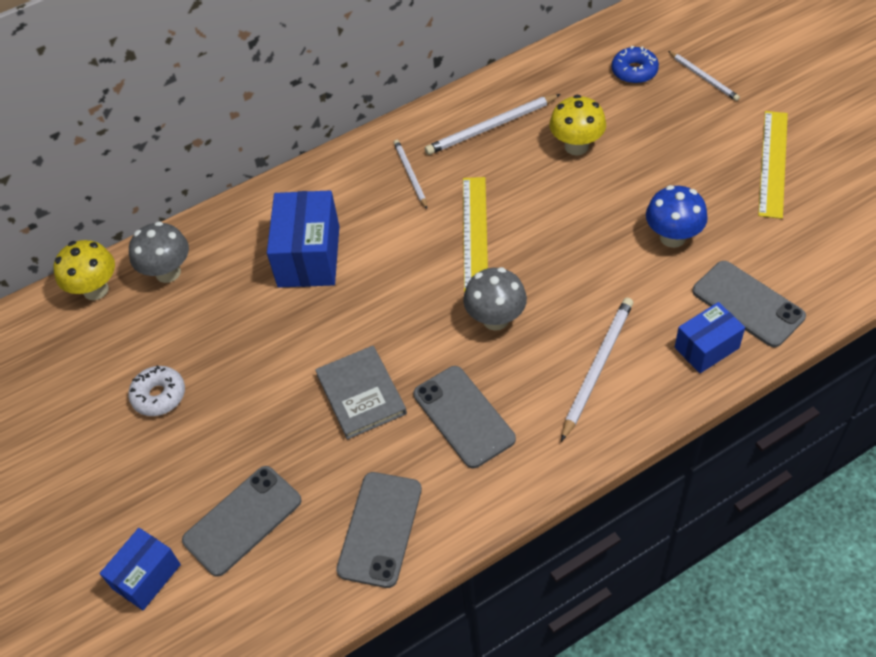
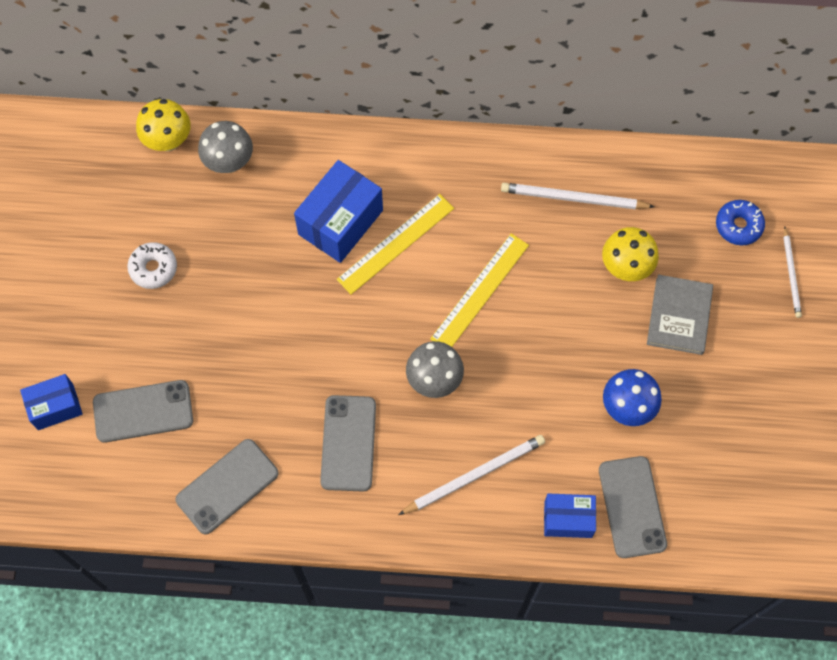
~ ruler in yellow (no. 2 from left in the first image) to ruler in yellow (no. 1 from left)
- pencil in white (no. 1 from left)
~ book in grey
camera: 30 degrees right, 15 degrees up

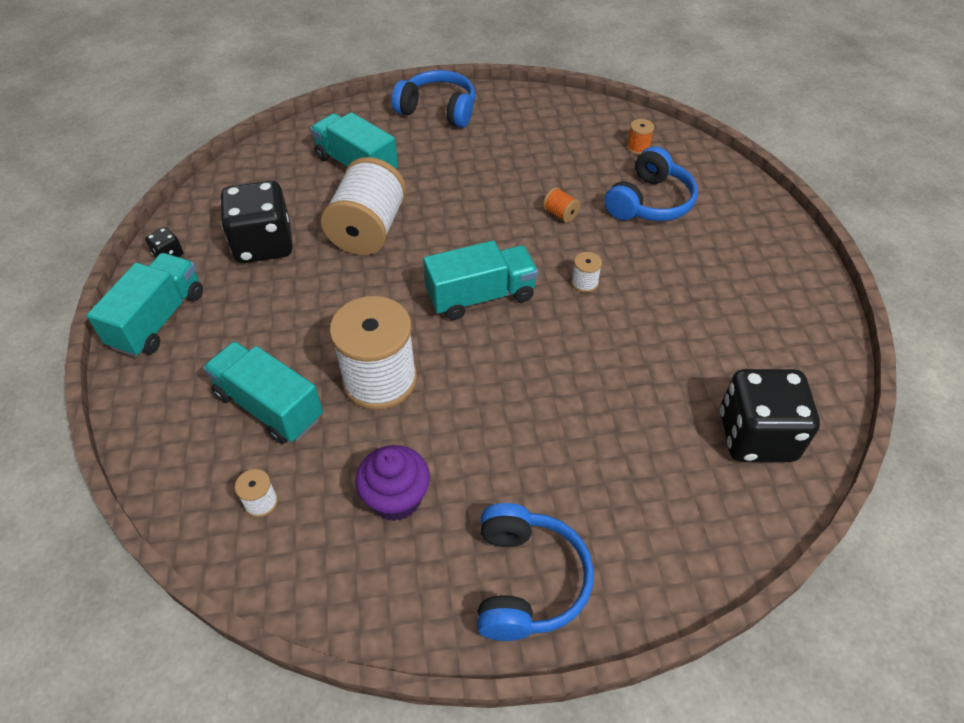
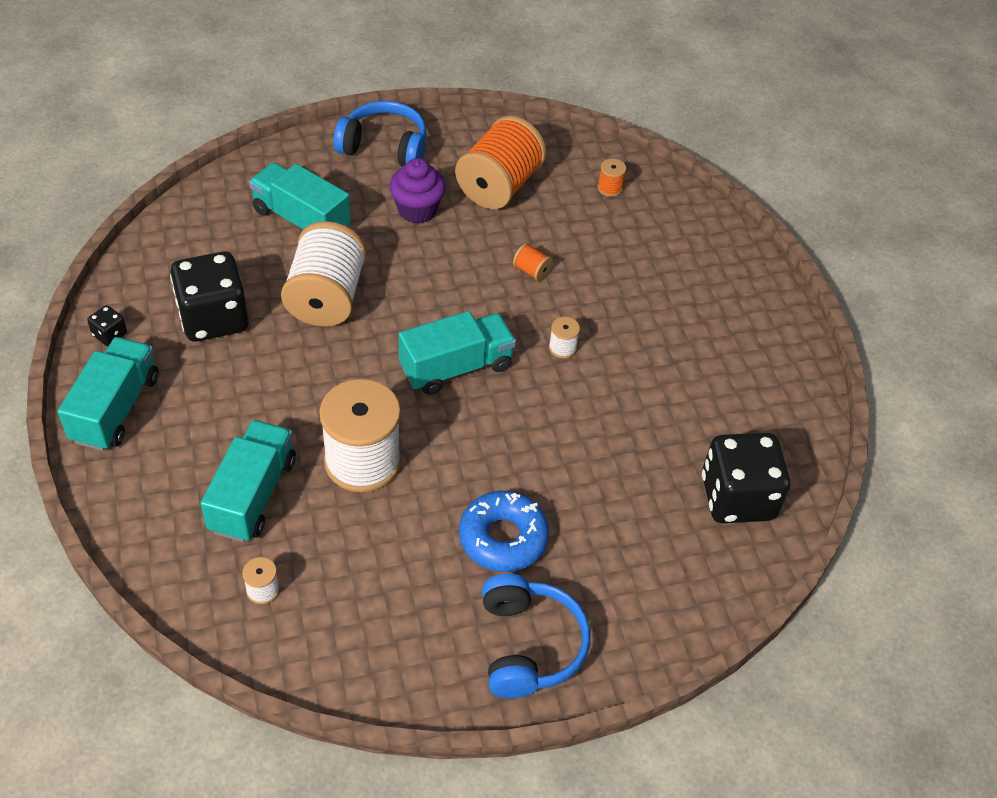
- headphones in blue (no. 3 from left)
~ truck in turquoise (no. 2 from left) 75 degrees clockwise
~ cupcake in purple
+ spool in orange (no. 1 from left)
+ donut in blue
camera: 10 degrees left, 0 degrees up

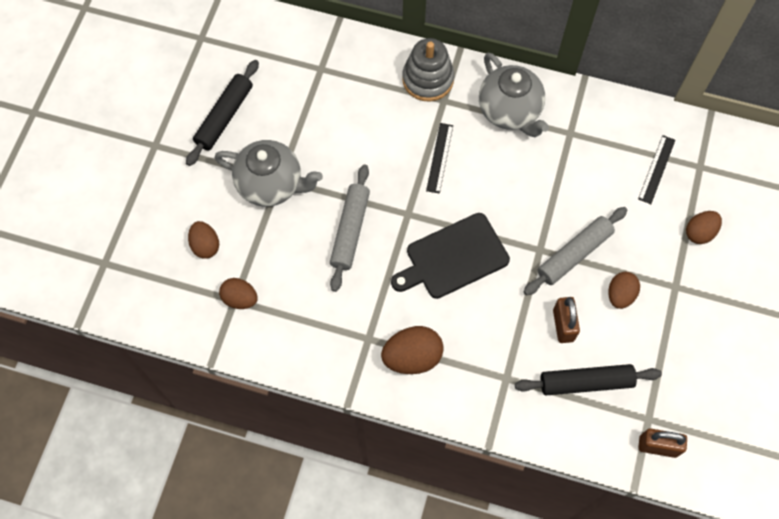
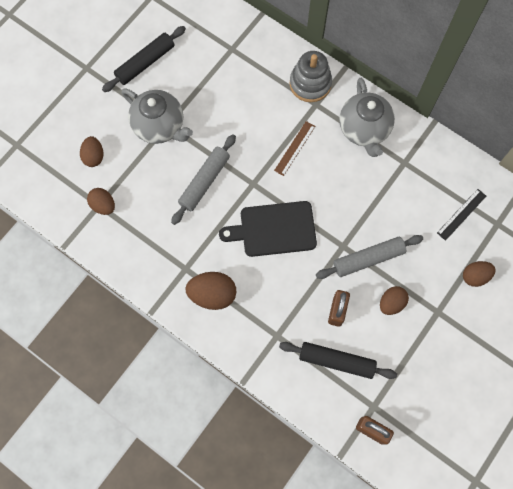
~ ruler in black (no. 1 from left) to ruler in brown
camera: 20 degrees right, 5 degrees up

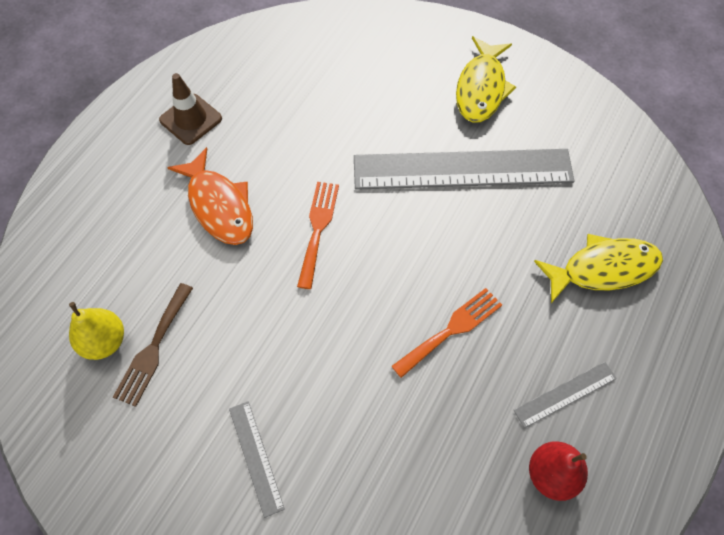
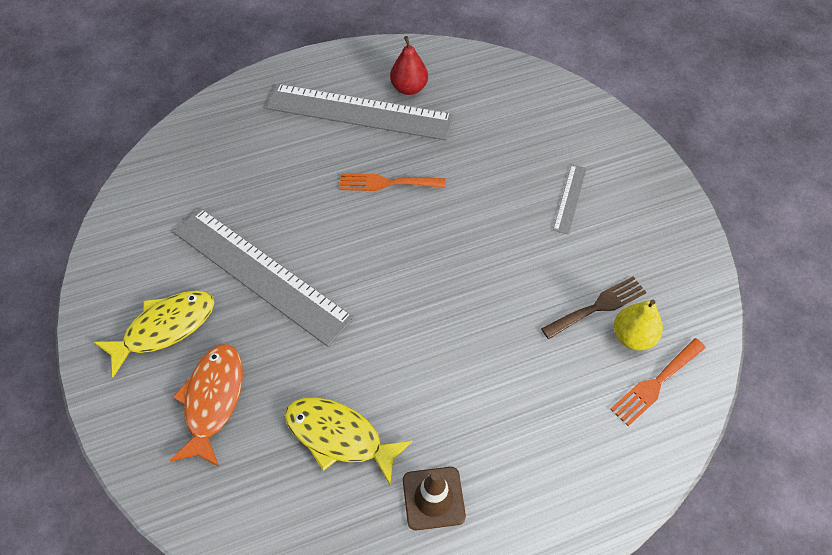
~ fish in orange
~ fork in orange (no. 1 from left in the first image) to fork in orange (no. 2 from left)
~ fish in yellow (no. 2 from left)
~ ruler in grey (no. 3 from left in the first image) x2.31
camera: 140 degrees left, 5 degrees down

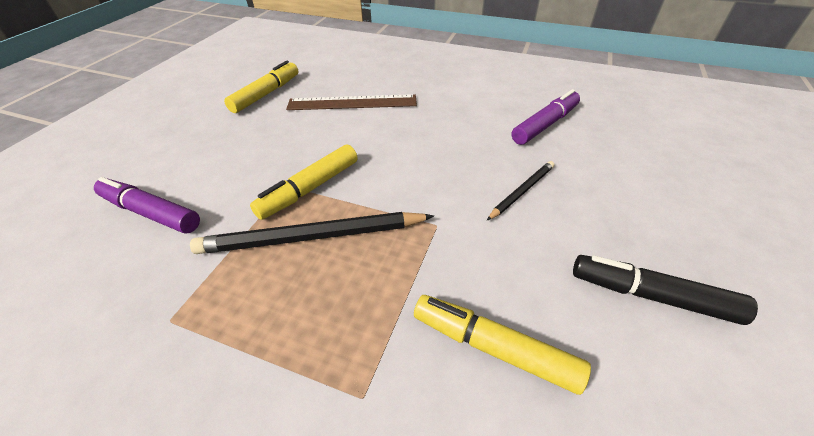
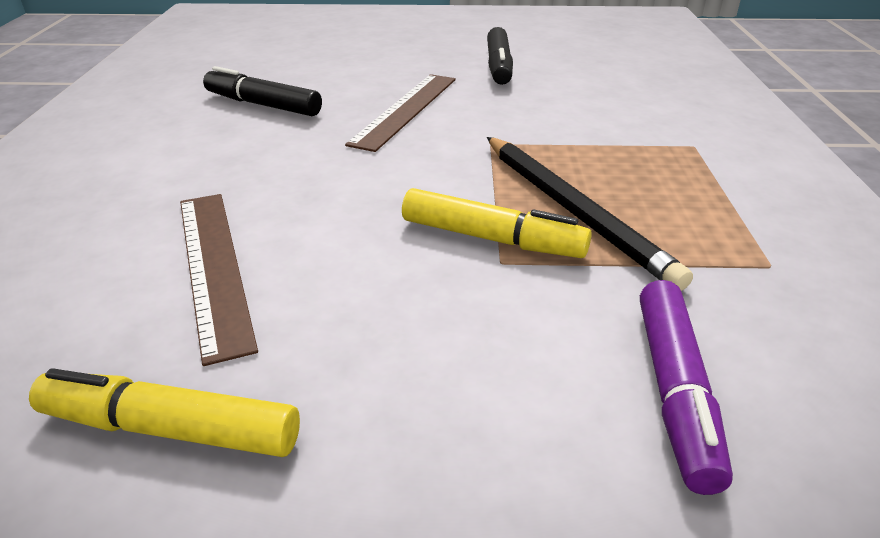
~ marker in purple (no. 2 from left) to marker in black (no. 1 from left)
~ pencil in black (no. 2 from left) to ruler in brown (no. 2 from left)
- marker in yellow (no. 3 from left)
camera: 110 degrees left, 10 degrees down

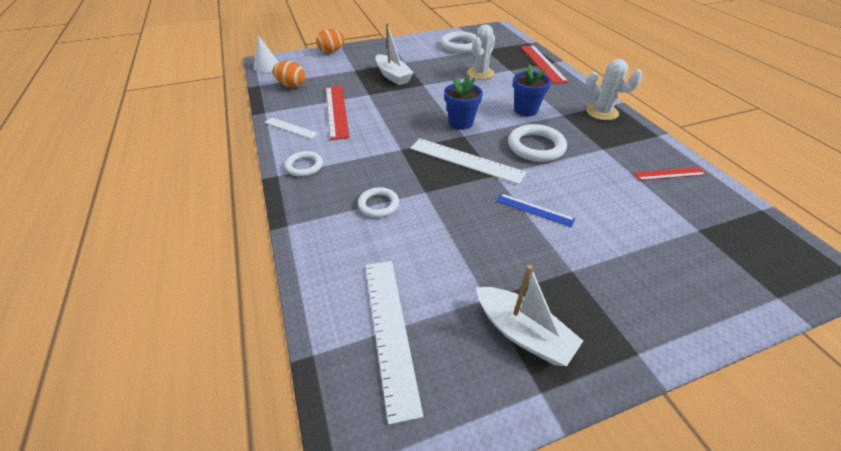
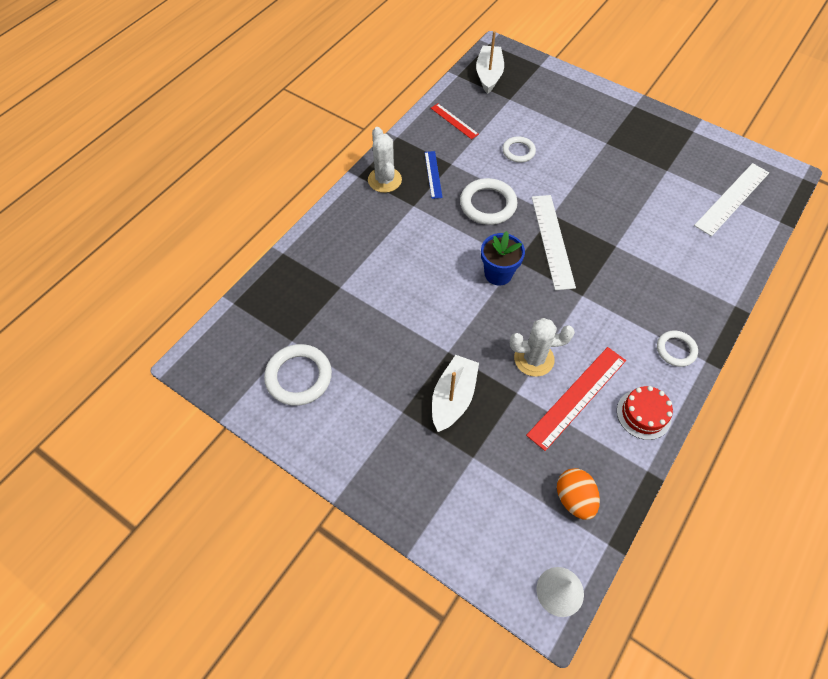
~ cactus in white (no. 1 from left in the first image) to cactus in white (no. 2 from left)
- egg in orange (no. 2 from left)
- ruler in red (no. 2 from left)
- flower pot in blue (no. 2 from left)
~ ruler in white (no. 1 from left) to cake in red
~ ring in white (no. 2 from left in the first image) to ring in white (no. 3 from left)
~ ruler in blue
~ boat in white (no. 2 from left)
camera: 125 degrees left, 15 degrees up

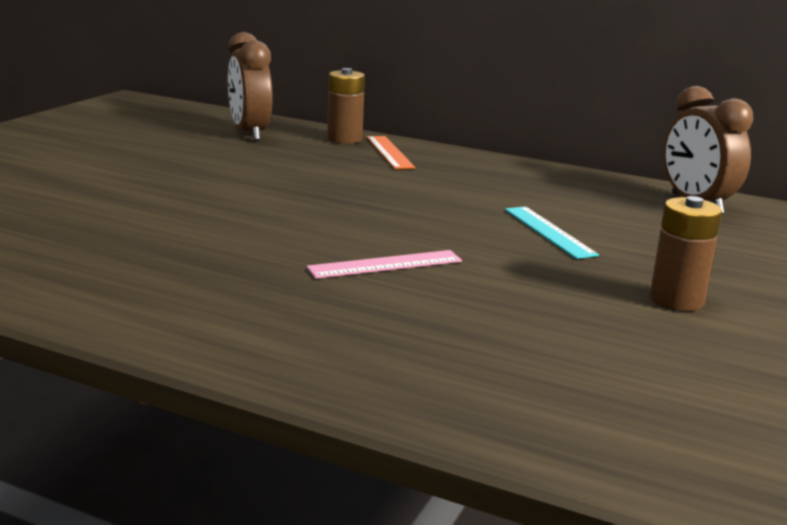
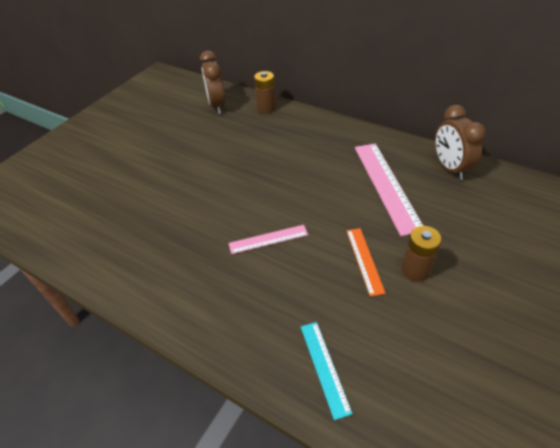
~ ruler in orange
~ ruler in turquoise
+ ruler in pink (no. 2 from left)
camera: 10 degrees right, 25 degrees up

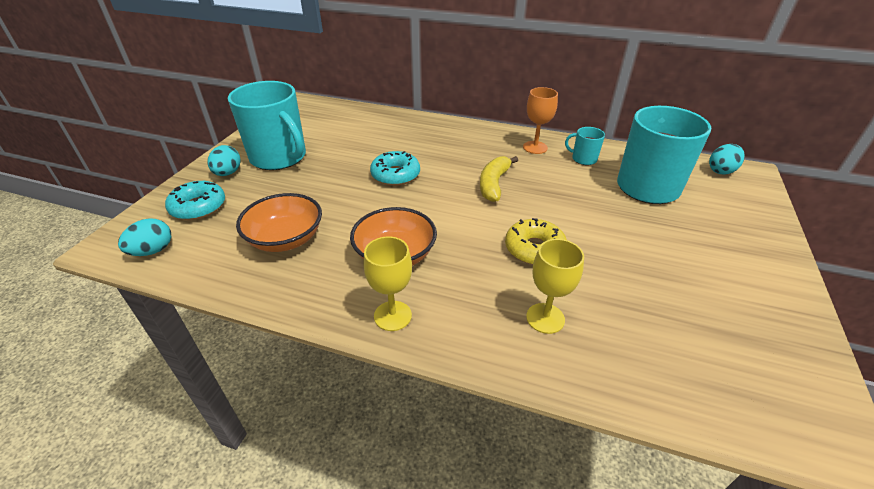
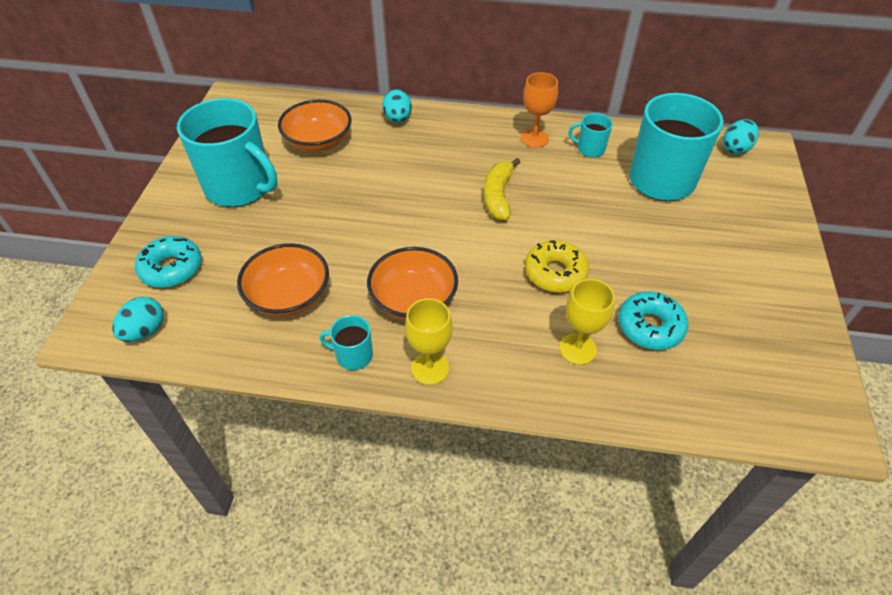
~ egg in turquoise (no. 2 from left)
~ donut in turquoise (no. 2 from left)
+ bowl in orange (no. 2 from left)
+ mug in turquoise (no. 2 from left)
camera: 10 degrees left, 10 degrees up

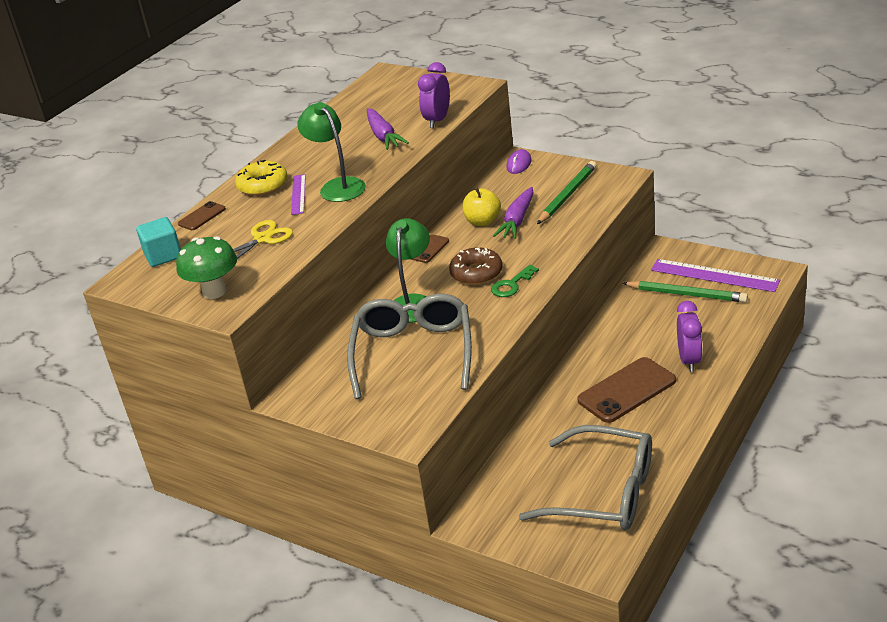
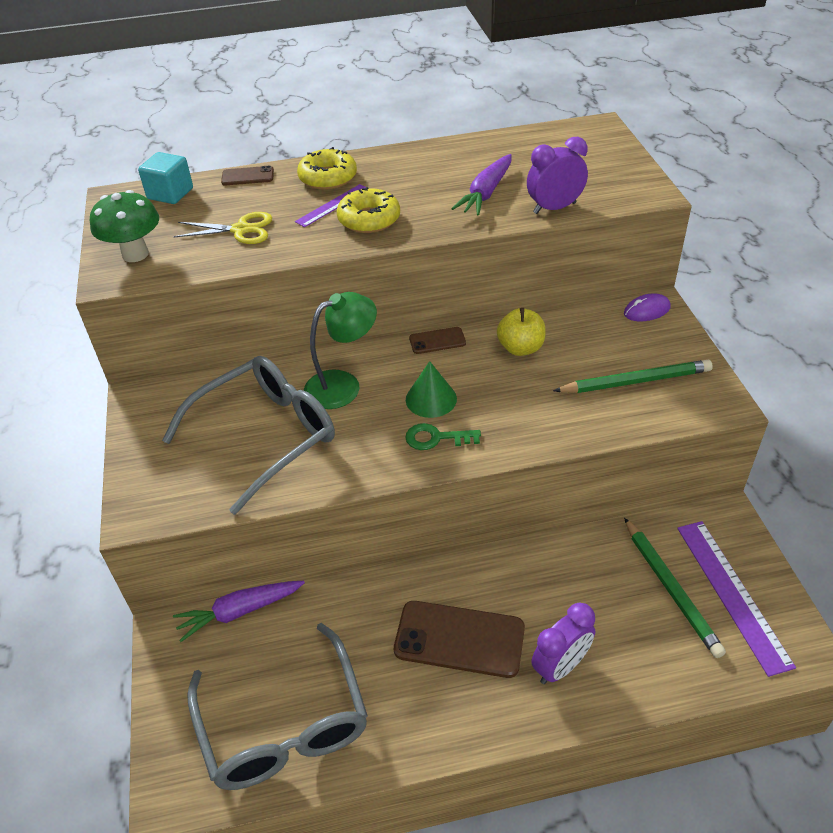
~ lamp in green (no. 1 from left) to donut in yellow (no. 2 from left)
~ carrot in purple (no. 2 from left in the first image) to carrot in purple (no. 1 from left)
~ donut in brown to cone in green
camera: 45 degrees right, 10 degrees up

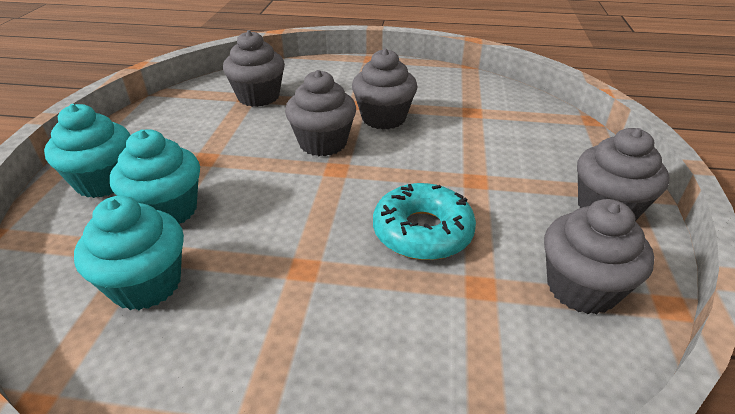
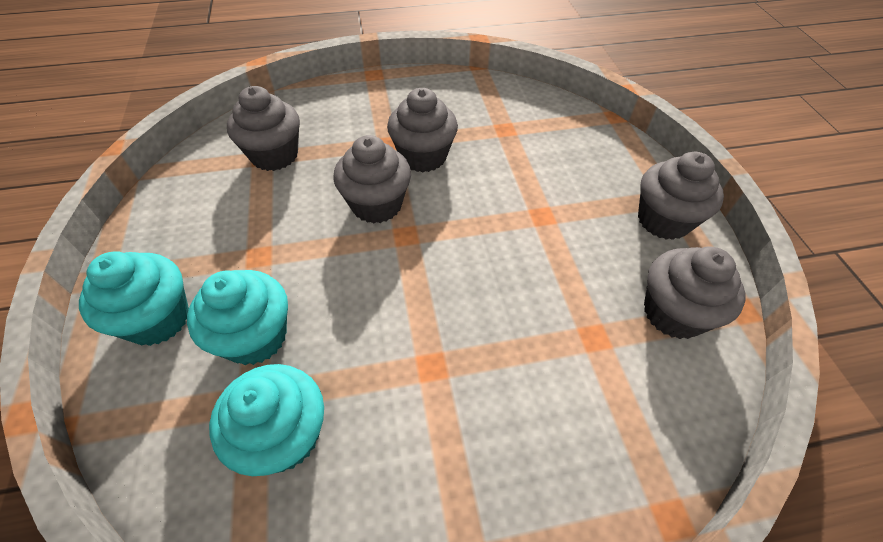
- donut in turquoise
camera: 20 degrees left, 15 degrees up

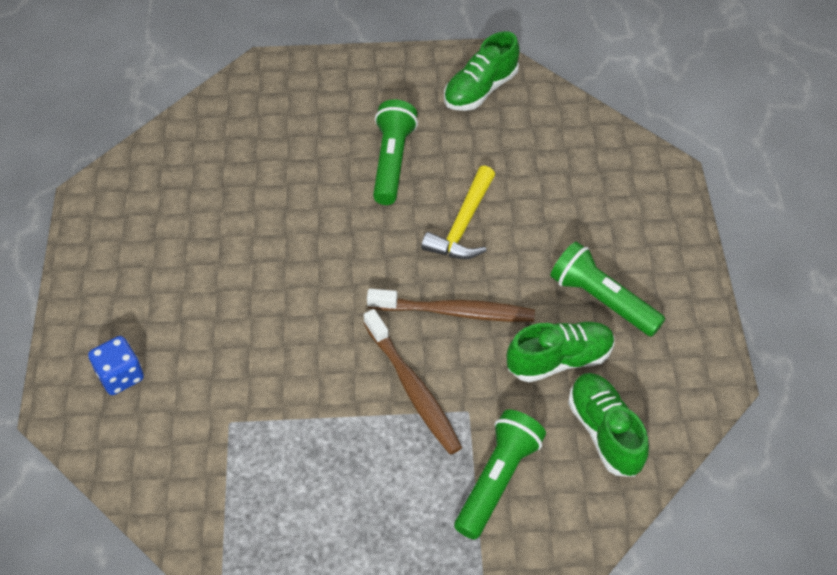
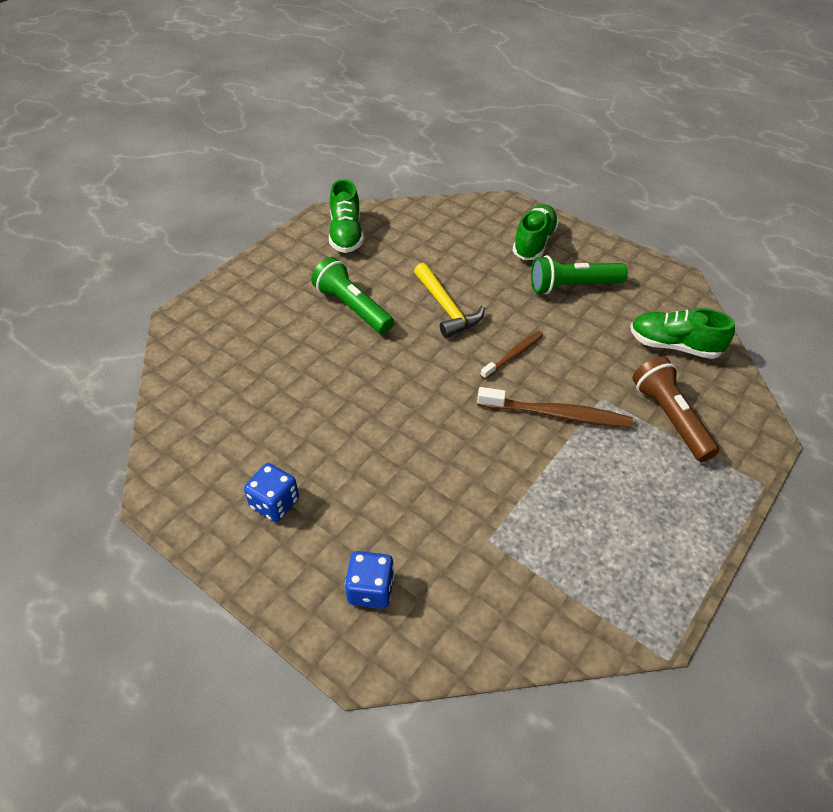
~ toothbrush in brown (no. 2 from left in the first image) x0.61
~ shoe in green (no. 2 from left)
~ flashlight in green (no. 2 from left) to flashlight in brown
+ dice in blue (no. 1 from left)
camera: 50 degrees left, 5 degrees down

